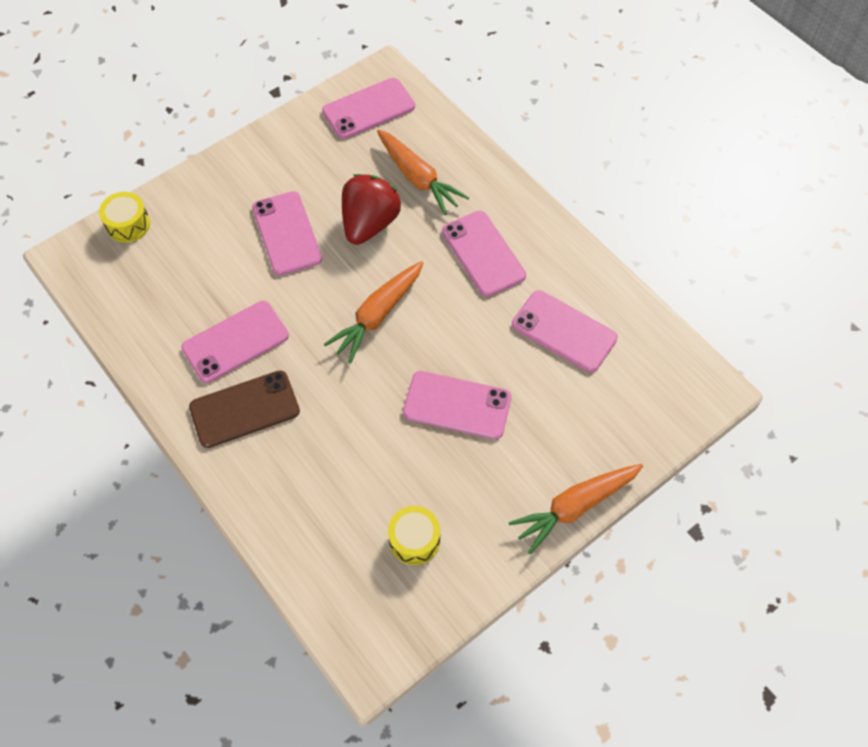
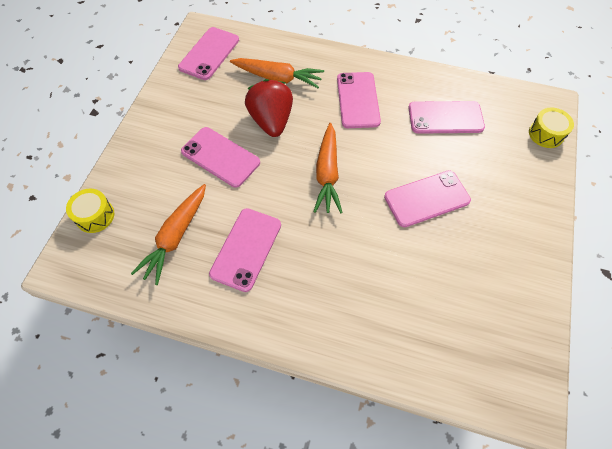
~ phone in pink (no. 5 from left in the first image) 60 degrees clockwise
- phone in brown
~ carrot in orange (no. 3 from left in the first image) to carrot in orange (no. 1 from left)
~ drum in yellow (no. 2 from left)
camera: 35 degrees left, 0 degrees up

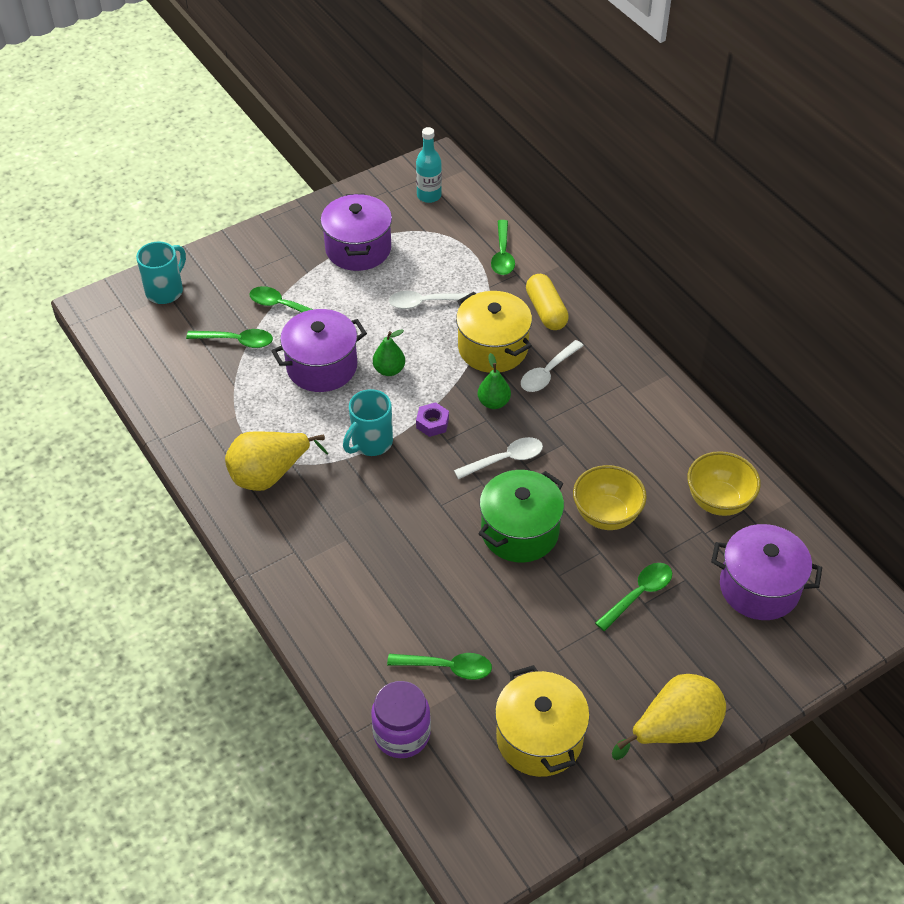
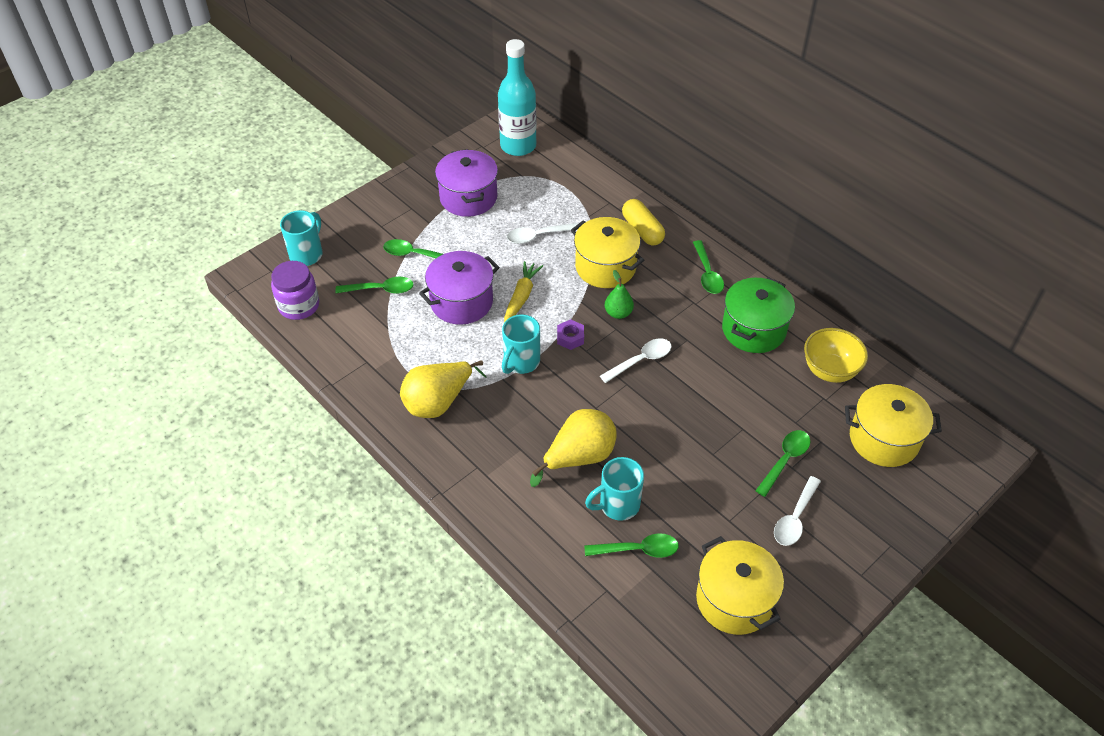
~ bottle in turquoise x1.69
~ spoon in green (no. 4 from left)
~ pear in green (no. 1 from left) to carrot in yellow
~ spoon in white (no. 3 from left)
- bowl in yellow (no. 1 from left)
~ pot in green
~ pot in purple (no. 3 from left) to pot in yellow (no. 3 from left)
~ pear in yellow (no. 2 from left)
~ jar in purple
+ mug in turquoise (no. 3 from left)
camera: 10 degrees left, 0 degrees up

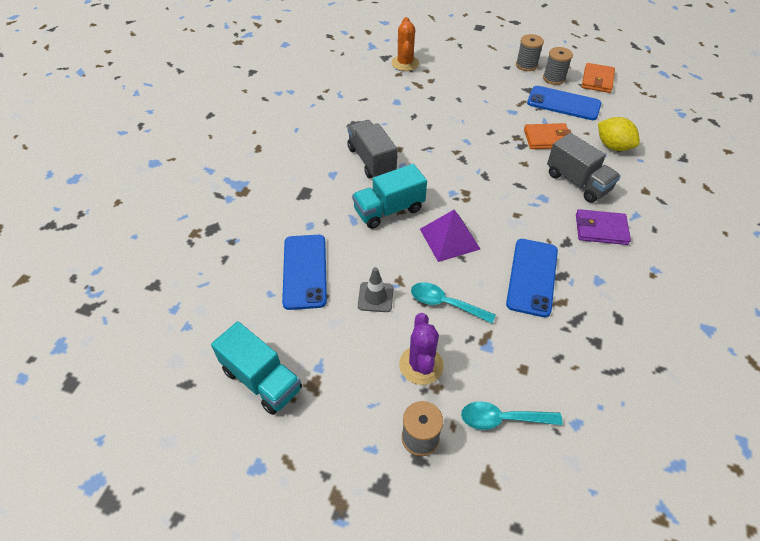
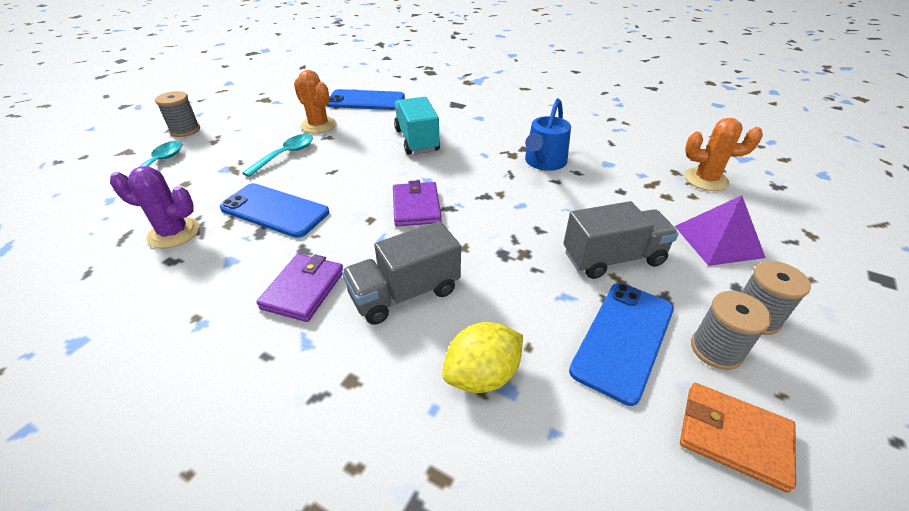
~ truck in grey (no. 1 from left in the first image) to truck in grey (no. 2 from left)
- wallet in orange (no. 1 from left)
~ pyramid in purple
~ traffic cone in grey to cactus in orange (no. 1 from left)
~ cactus in purple
- truck in turquoise (no. 1 from left)
+ watering can in blue
+ wallet in purple (no. 2 from left)
camera: 100 degrees right, 10 degrees down

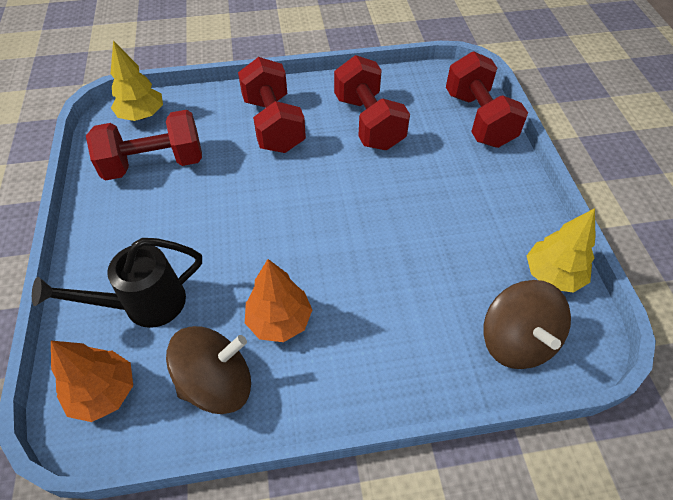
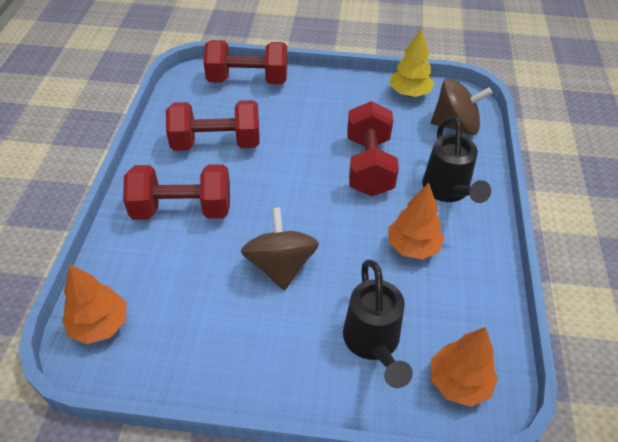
~ tree in yellow (no. 1 from left) to tree in orange (no. 1 from left)
~ dumbbell in red (no. 1 from left in the first image) to dumbbell in red (no. 4 from left)
~ spinning top in brown (no. 1 from left)
+ watering can in black (no. 2 from left)
camera: 75 degrees left, 5 degrees down

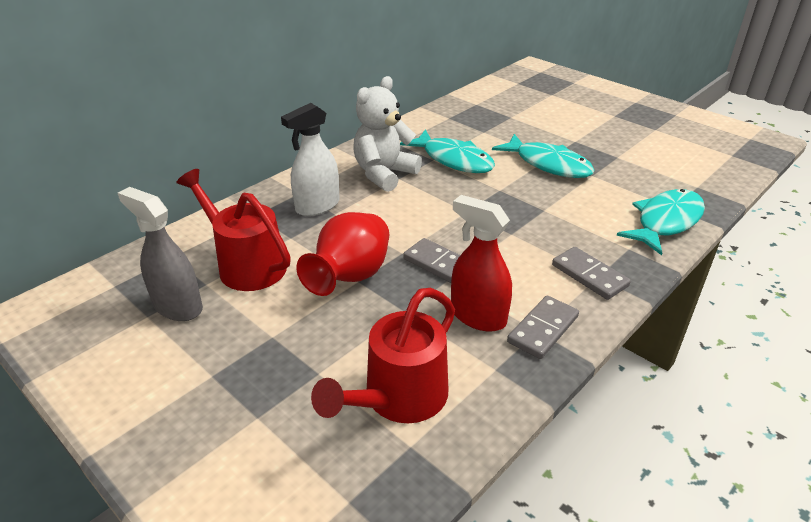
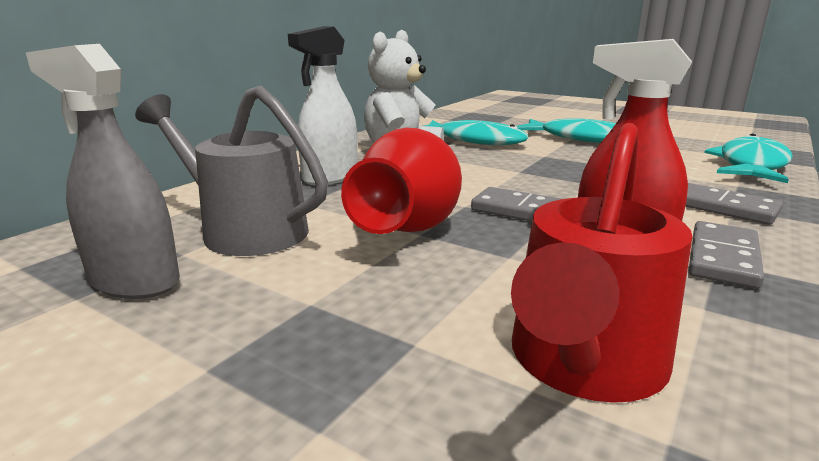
~ watering can in red (no. 1 from left) to watering can in grey
camera: 10 degrees left, 15 degrees down

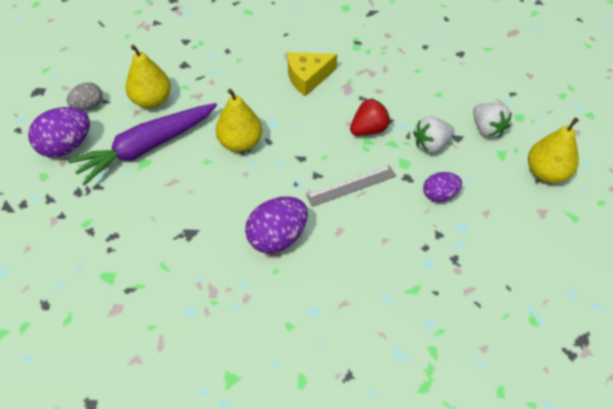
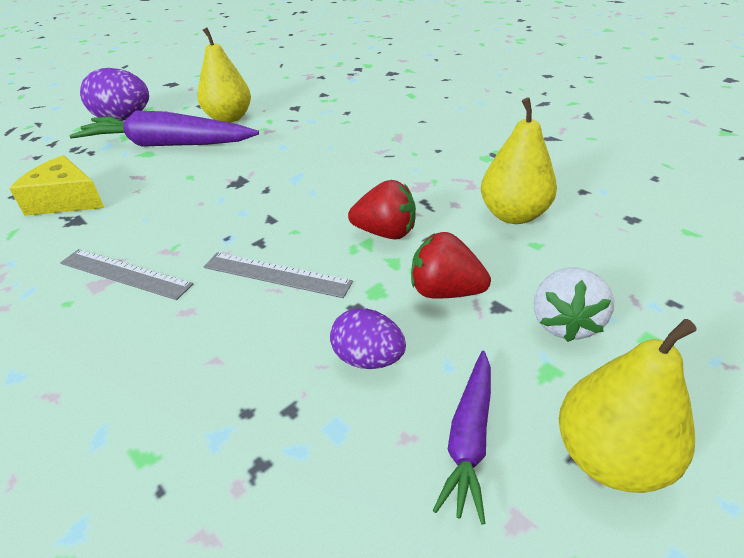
~ cheese in yellow
- egg in grey
~ pear in yellow (no. 2 from left)
~ strawberry in white (no. 1 from left) to strawberry in red (no. 2 from left)
~ egg in purple (no. 2 from left) to ruler in grey (no. 1 from left)
+ carrot in purple (no. 2 from left)
camera: 45 degrees right, 15 degrees down

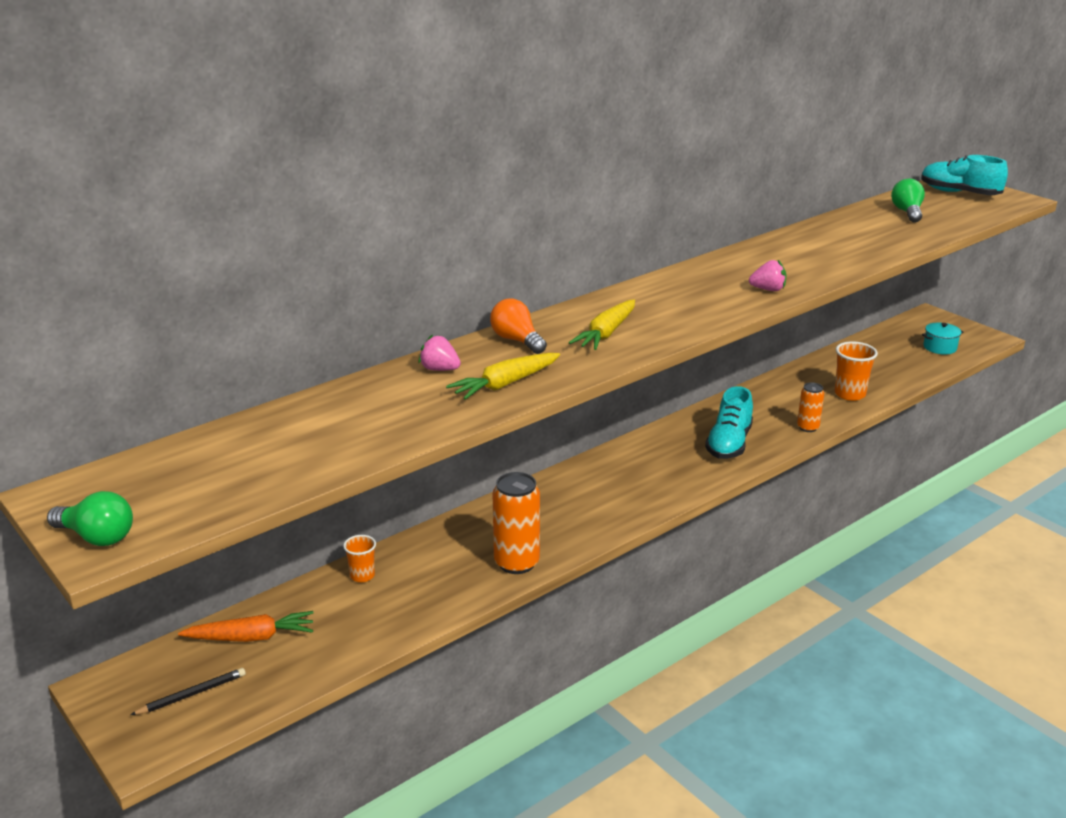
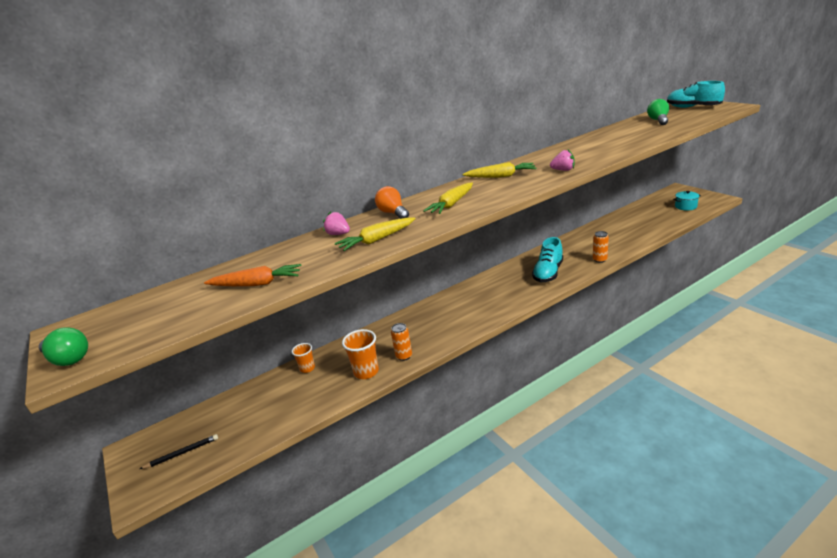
~ cup in orange (no. 2 from left)
~ can in orange (no. 1 from left) x0.58
~ carrot in orange
+ carrot in yellow (no. 3 from left)
camera: 10 degrees right, 0 degrees up

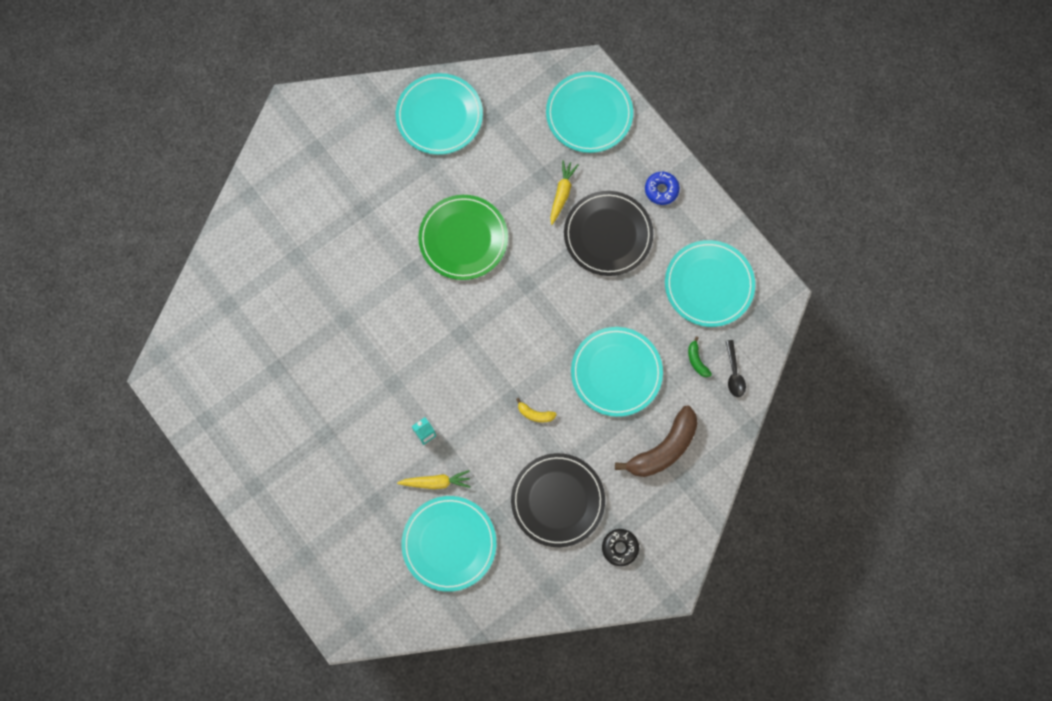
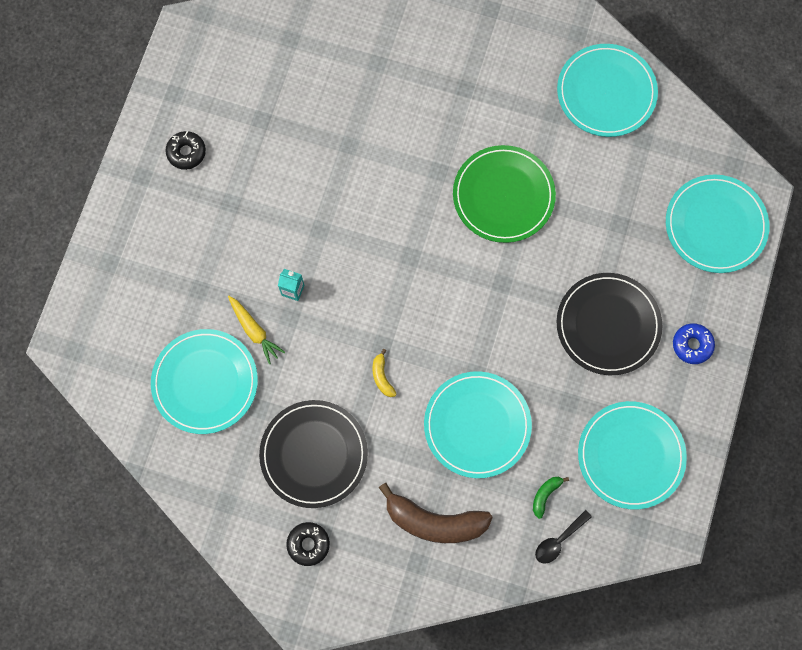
- carrot in yellow (no. 2 from left)
+ donut in black (no. 1 from left)
camera: 55 degrees right, 0 degrees up

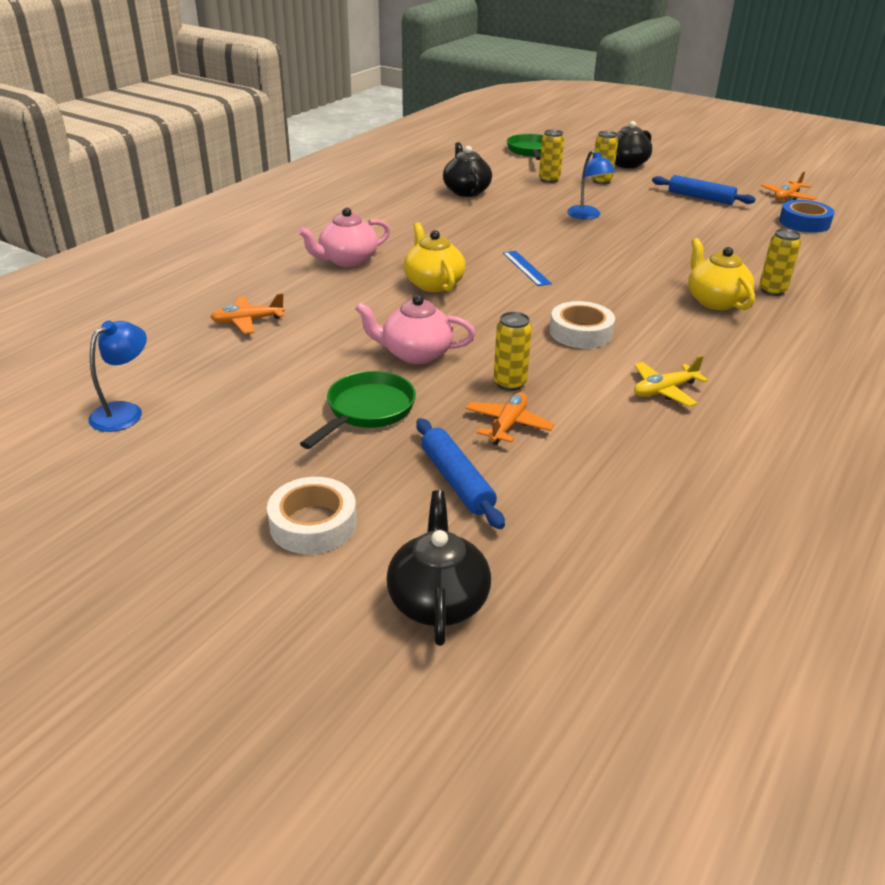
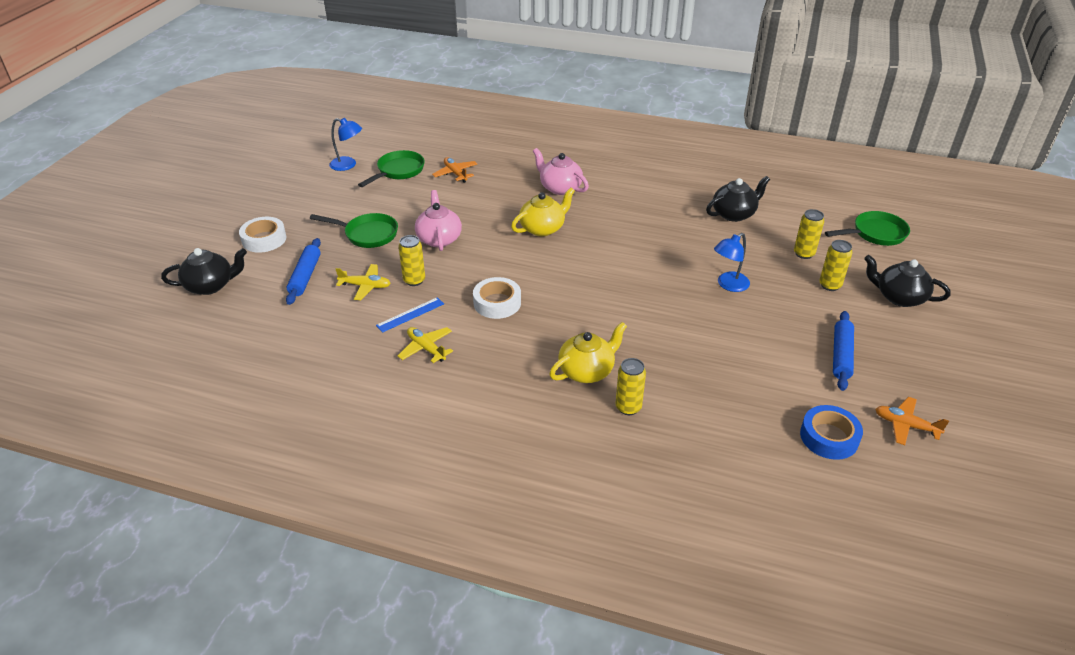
~ ruler in blue
~ plane in orange (no. 2 from left) to plane in yellow (no. 1 from left)
~ rolling pin in blue (no. 1 from left) 45 degrees counterclockwise
+ pan in green (no. 2 from left)
camera: 75 degrees right, 5 degrees up

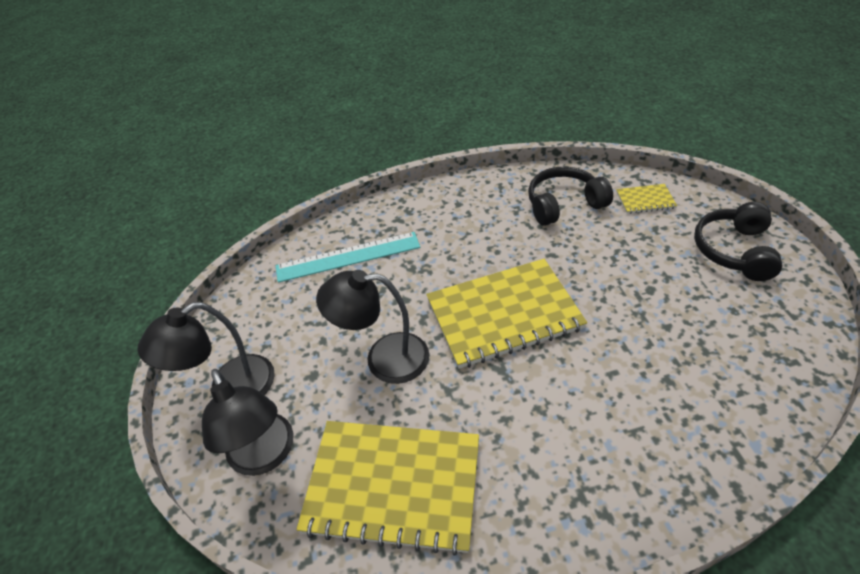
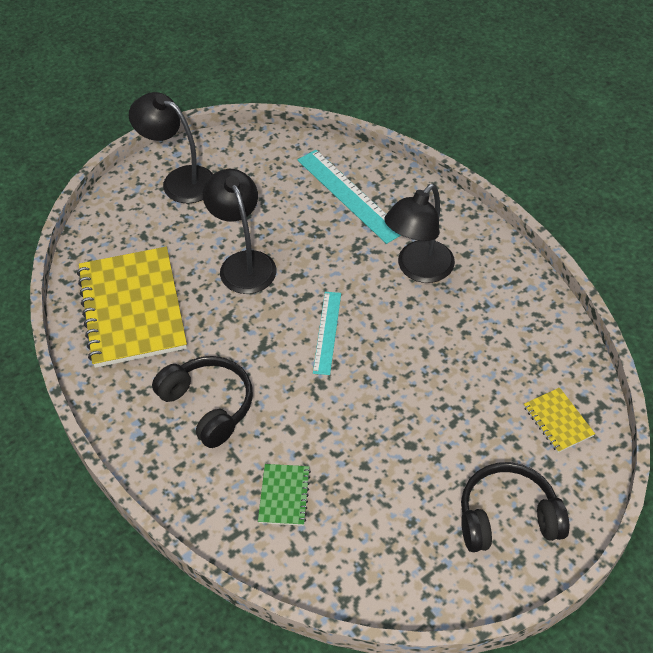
~ headphones in black (no. 1 from left)
~ notebook in yellow (no. 2 from left) to ruler in turquoise (no. 1 from left)
~ lamp in black (no. 2 from left in the first image) to lamp in black (no. 3 from left)
+ notebook in green
camera: 65 degrees right, 5 degrees up

